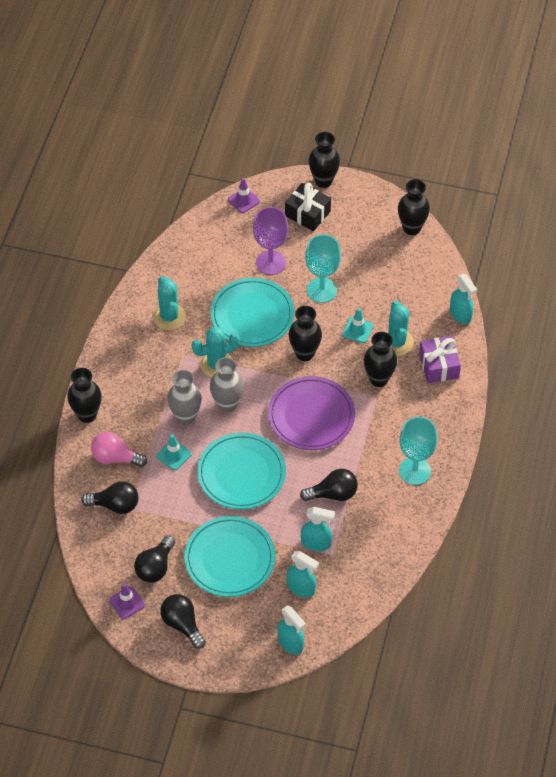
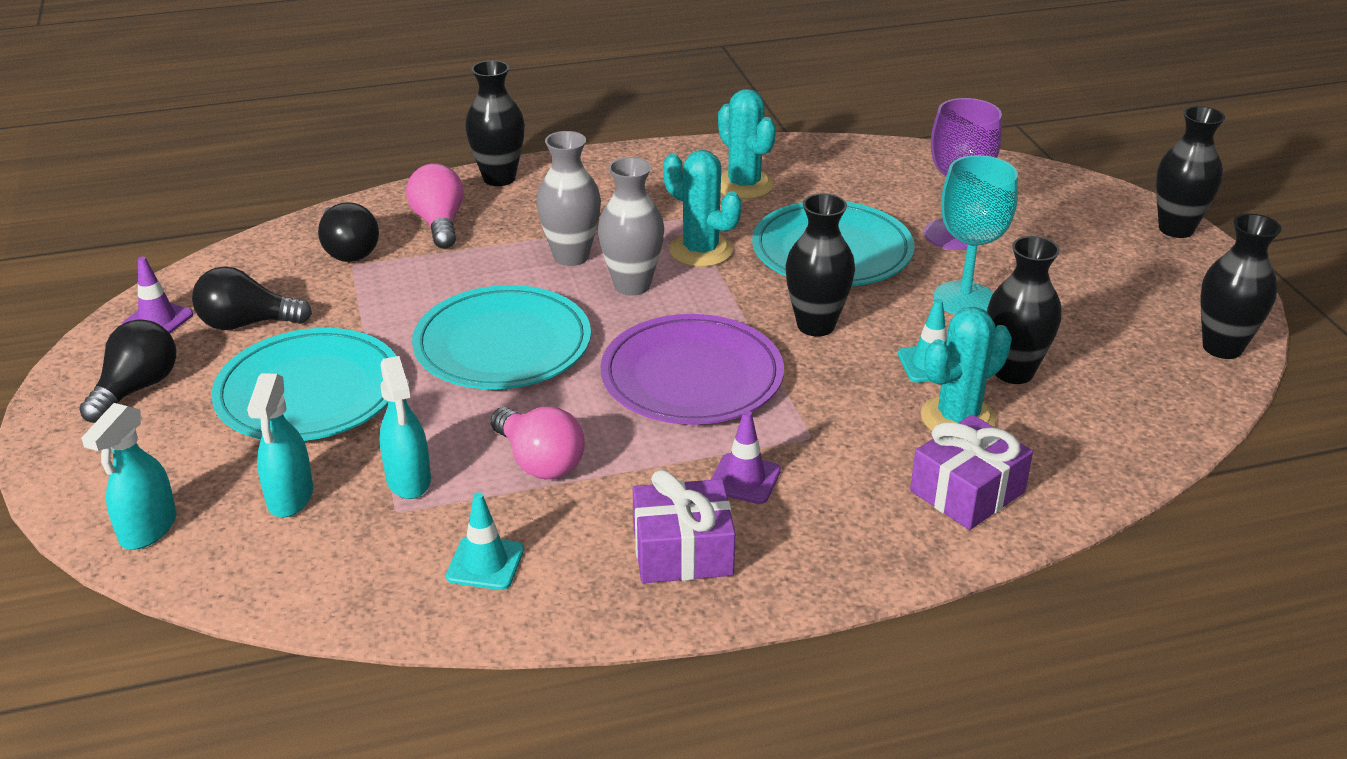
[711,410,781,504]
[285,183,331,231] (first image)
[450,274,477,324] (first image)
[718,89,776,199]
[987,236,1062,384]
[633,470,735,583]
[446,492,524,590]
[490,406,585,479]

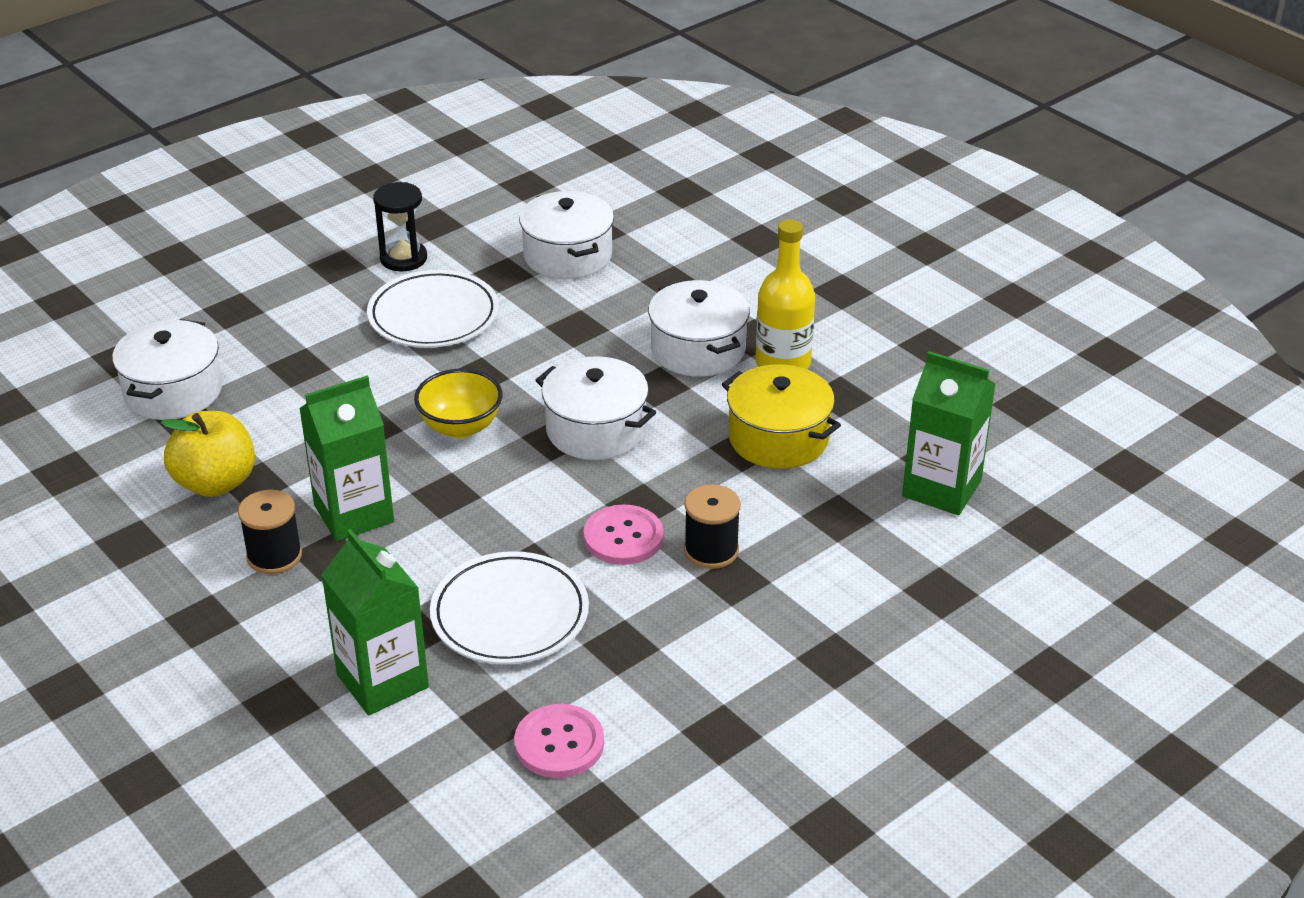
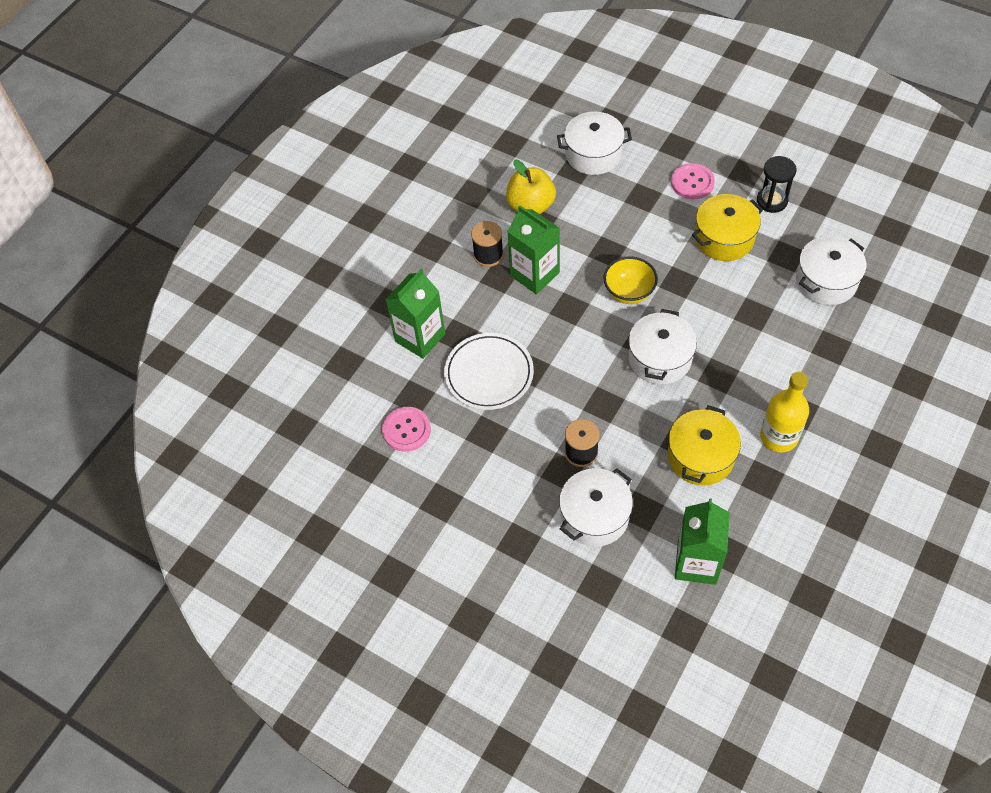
[692,194,763,261]
[559,468,633,546]
[671,163,715,199]

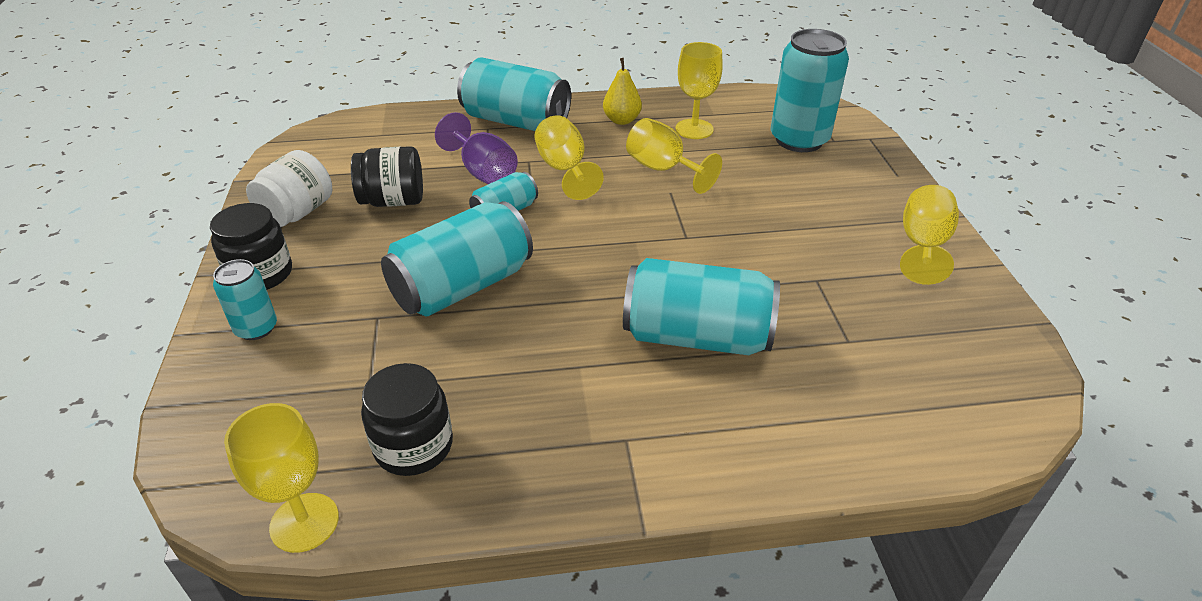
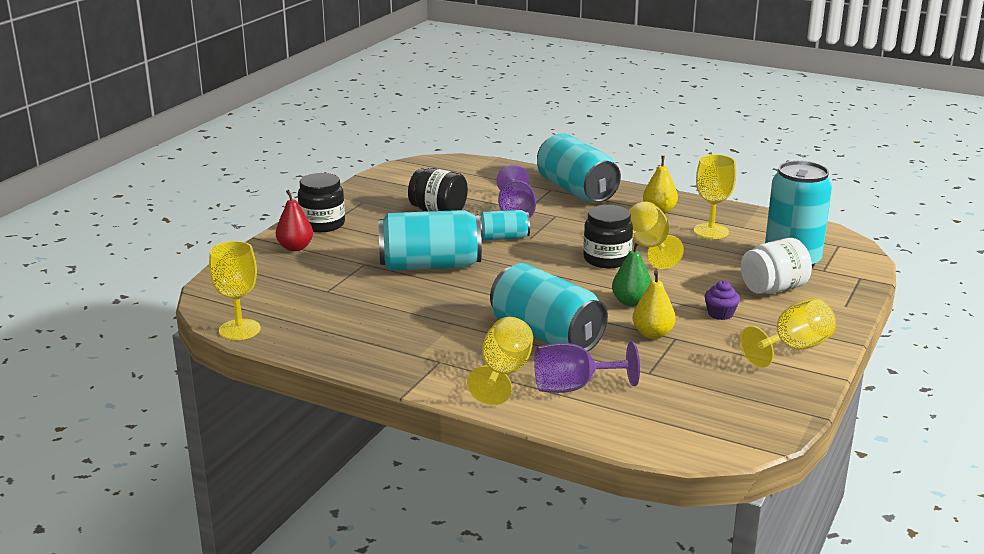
[467,317,533,405]
[741,238,812,294]
[276,190,313,251]
[583,205,633,268]
[612,241,652,307]
[633,271,676,339]
[705,280,740,320]
[534,341,640,393]

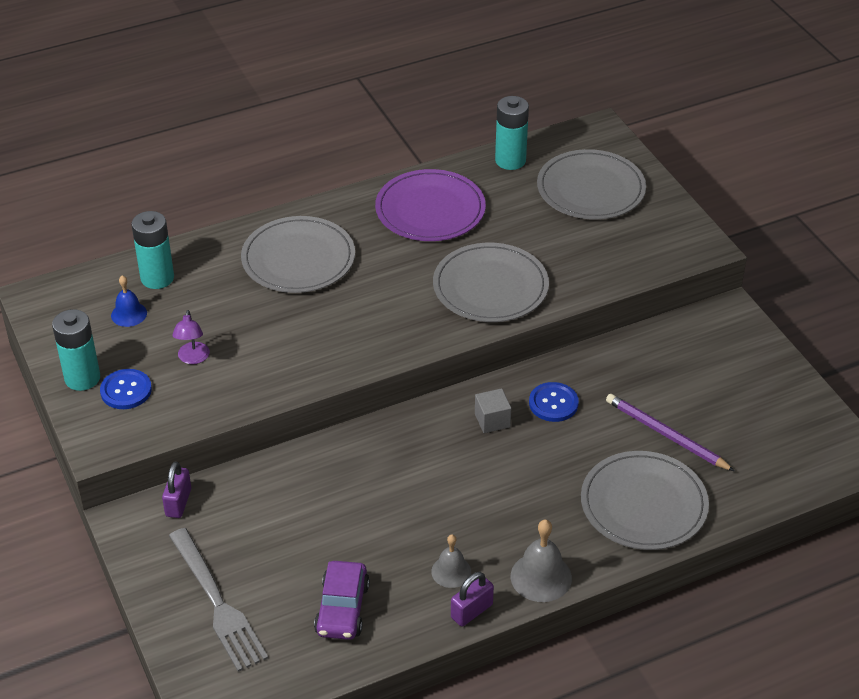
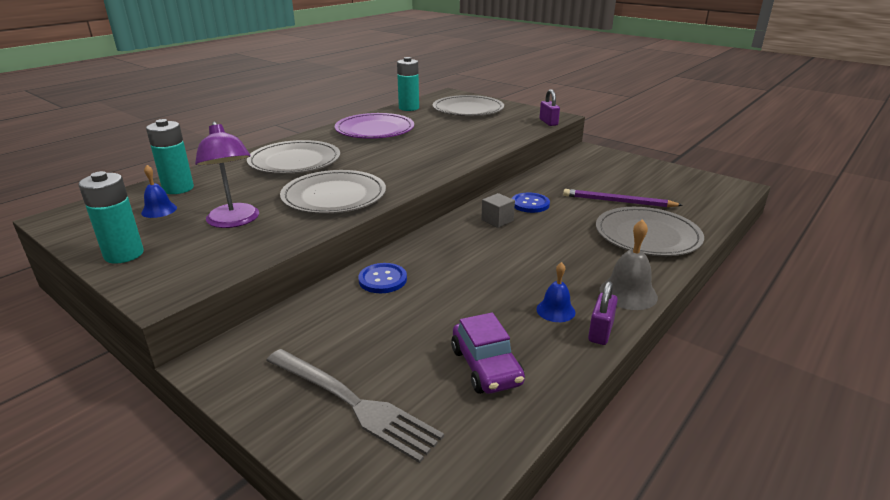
[280,170,386,214]
[195,122,259,228]
[358,263,407,293]
[539,89,560,126]
[536,262,575,322]

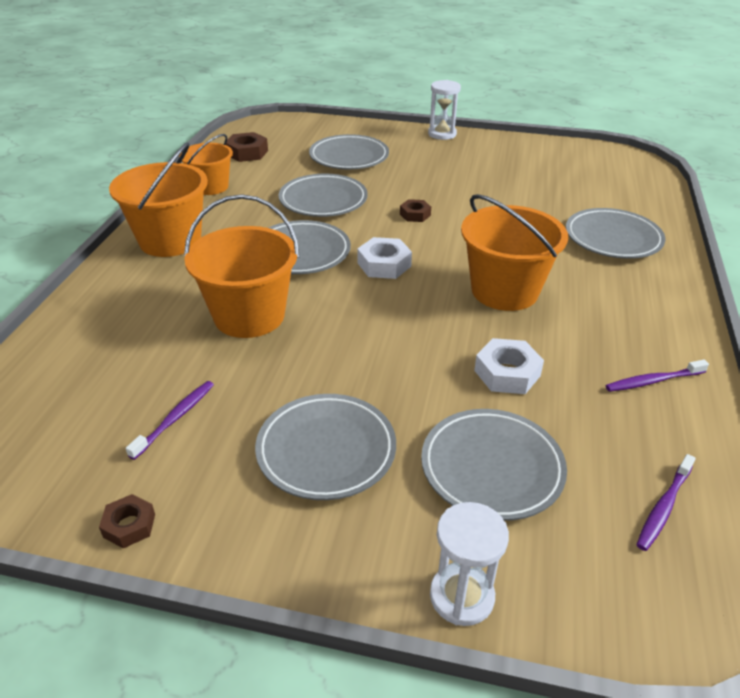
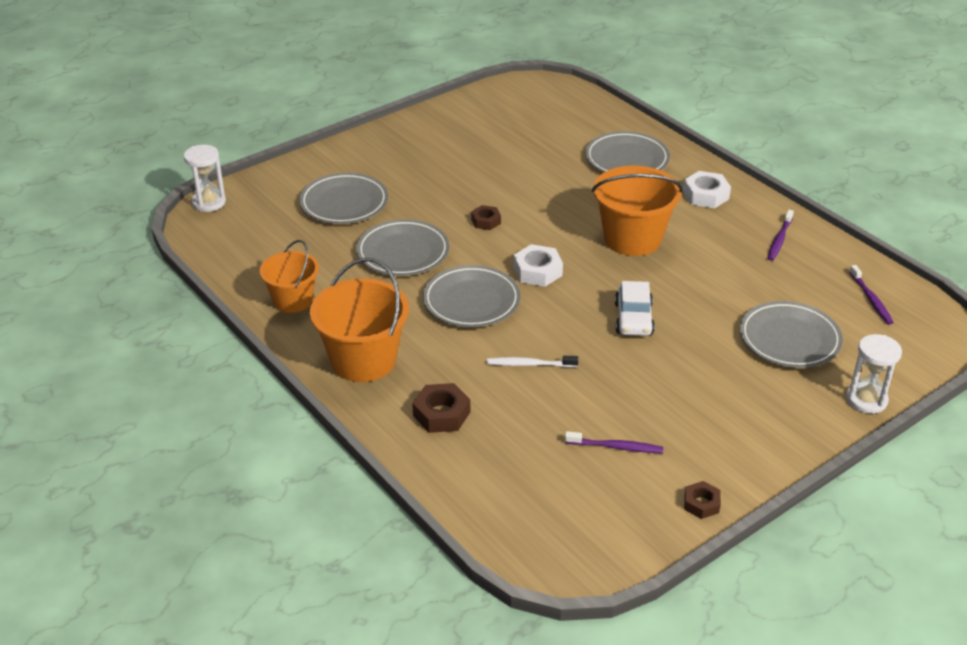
[184,145,226,212]
[412,383,470,433]
[487,356,578,367]
[683,171,731,209]
[565,431,663,453]
[255,394,396,500] (first image)
[615,281,655,336]

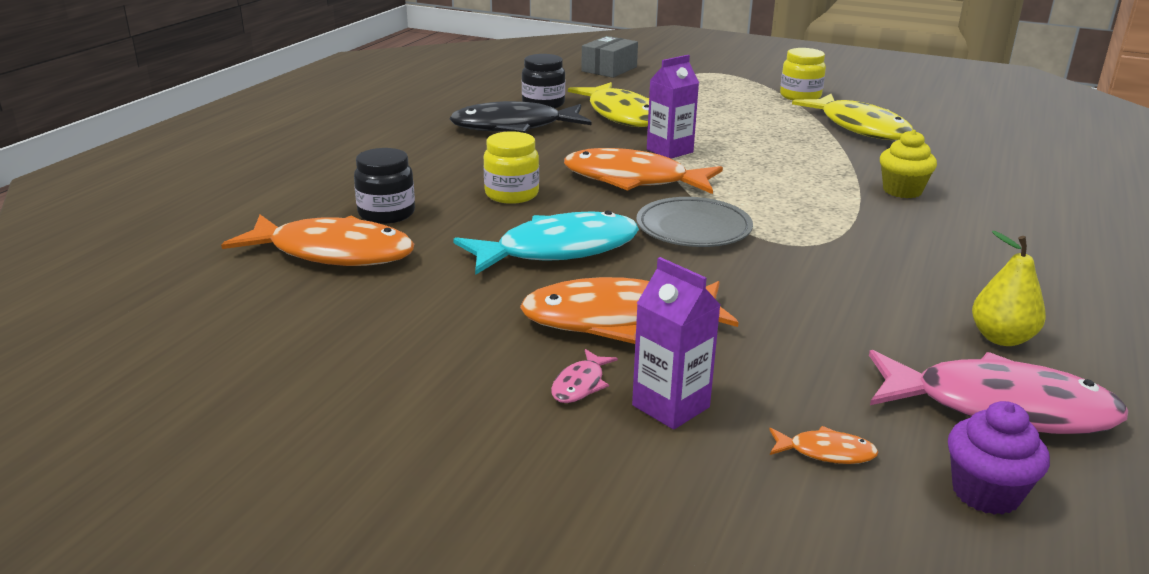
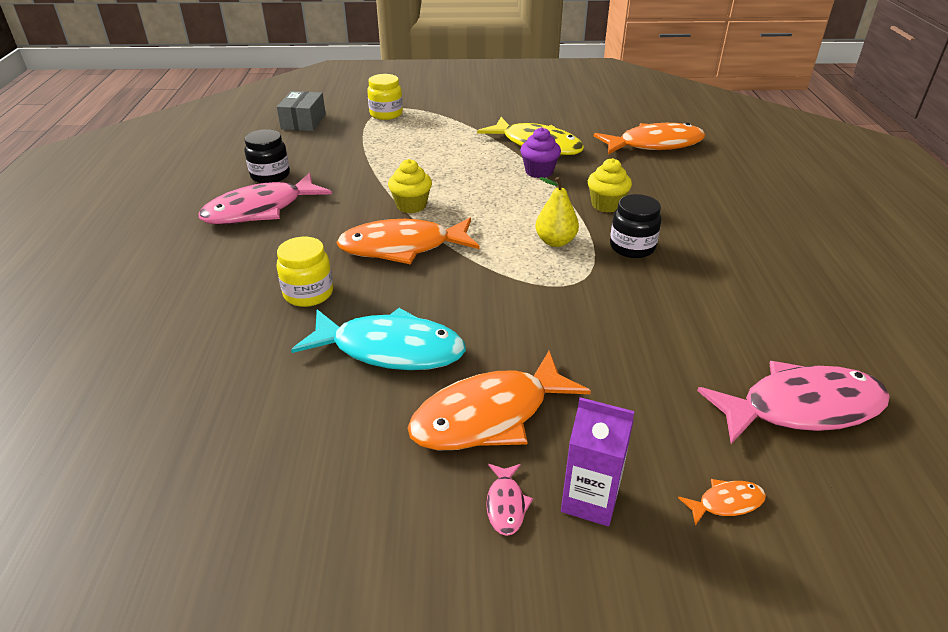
[367,74,403,120]
[388,159,432,213]
[568,82,649,127] (first image)
[199,173,332,225]
[610,194,661,258]
[636,197,753,247] (first image)
[291,308,466,370]
[594,123,706,155]
[535,177,579,247]
[520,127,561,178]

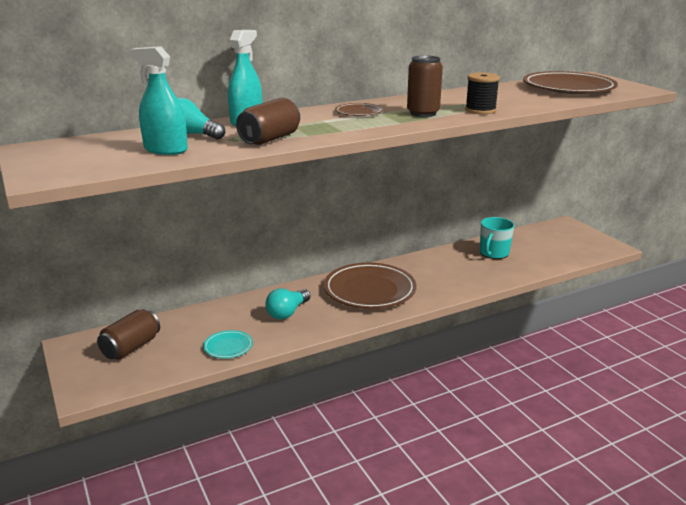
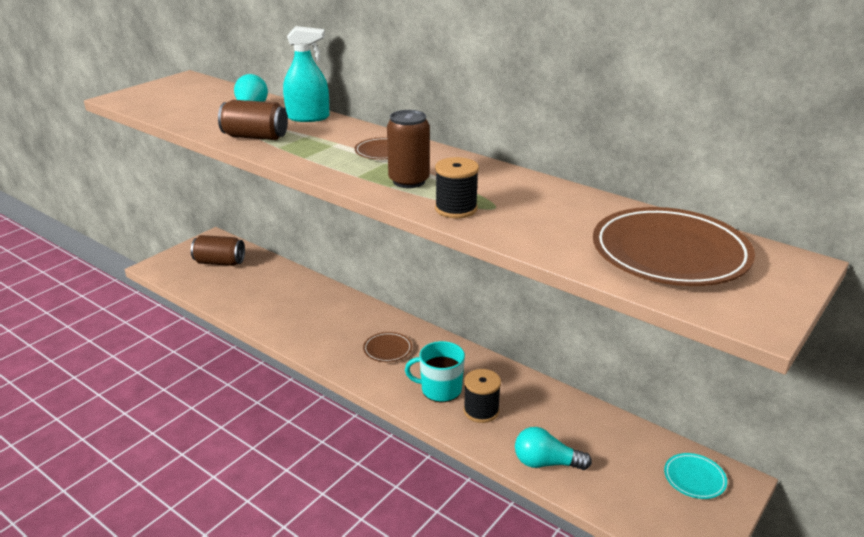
[129,46,188,155] (first image)
[405,341,465,402]
[363,332,412,362]
[515,427,592,470]
[664,453,727,499]
[464,369,501,423]

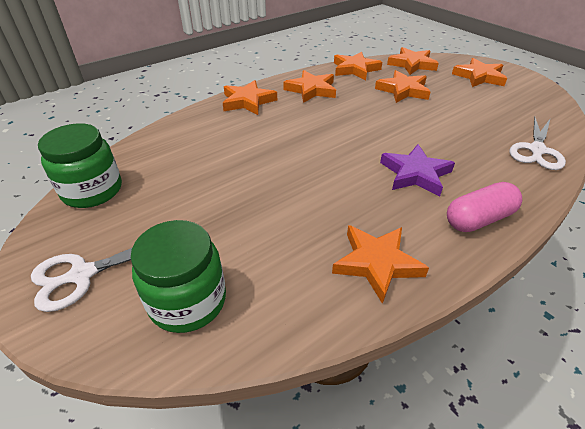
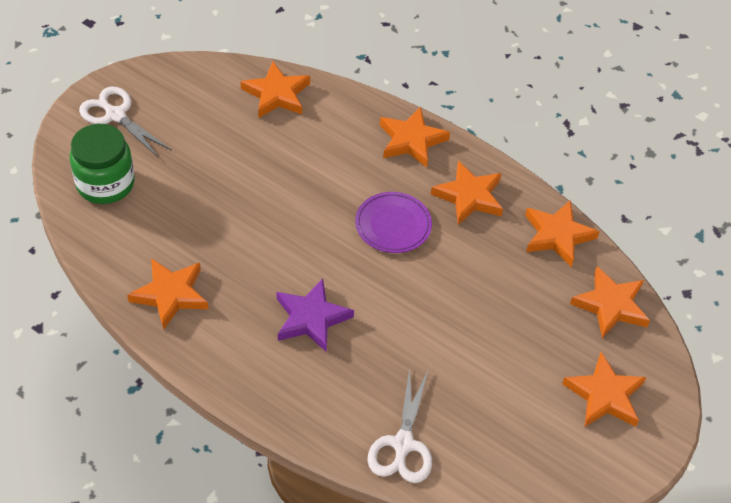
[241,61,310,118]
[367,367,432,483]
[38,123,122,208] (first image)
[447,182,522,232] (first image)
[355,192,432,253]

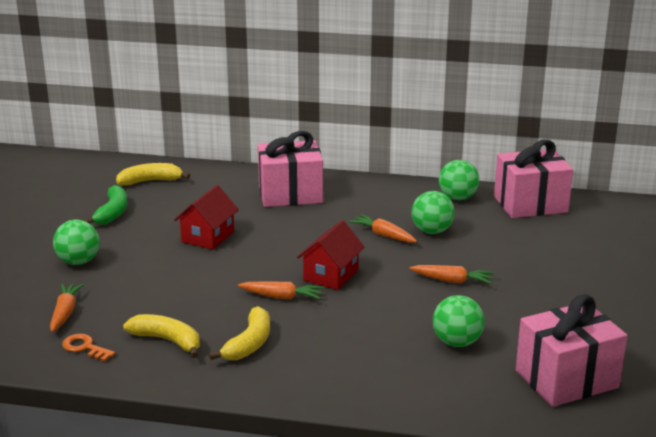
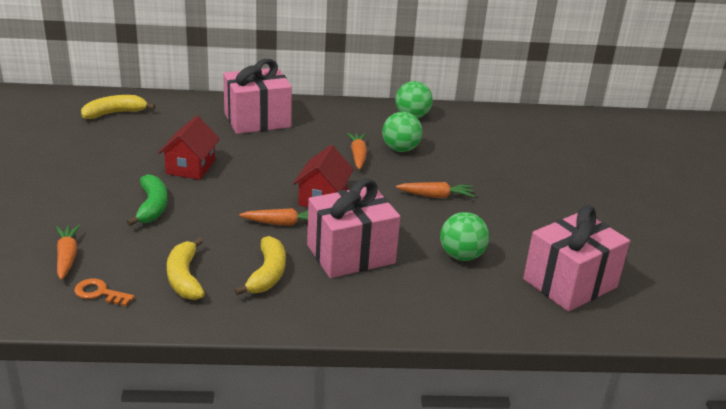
[307,179,400,278]
[127,174,168,226]
[347,133,367,170]
[53,219,100,265] (first image)
[167,237,205,300]

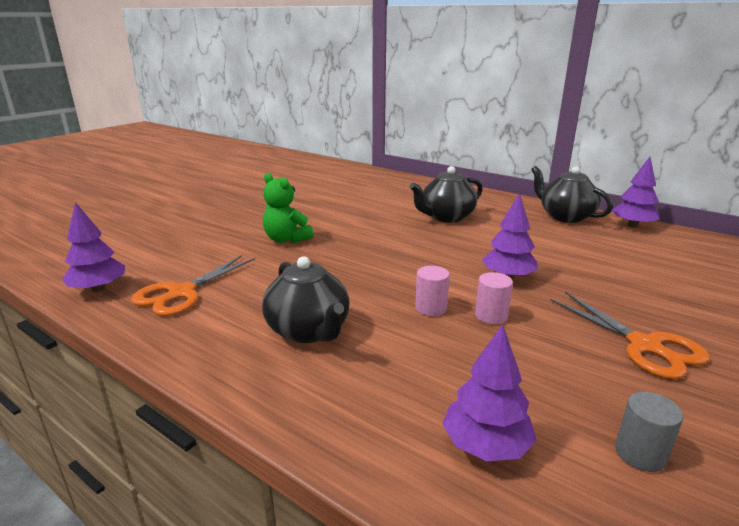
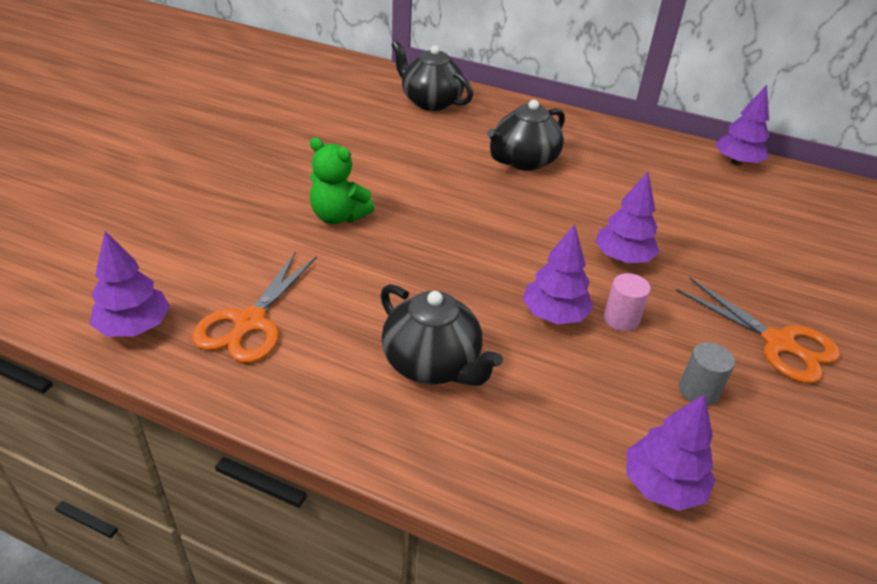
[392,40,473,111]
[522,224,593,324]
[679,342,735,406]

